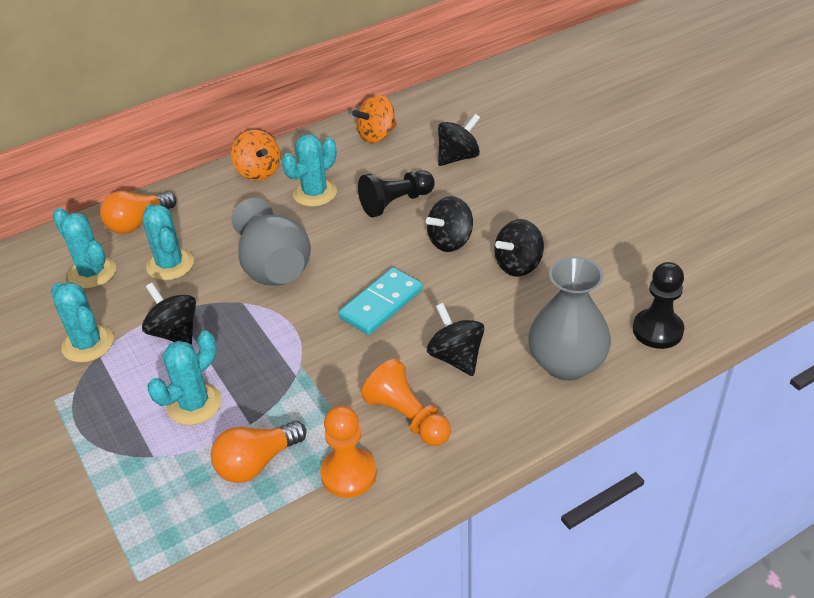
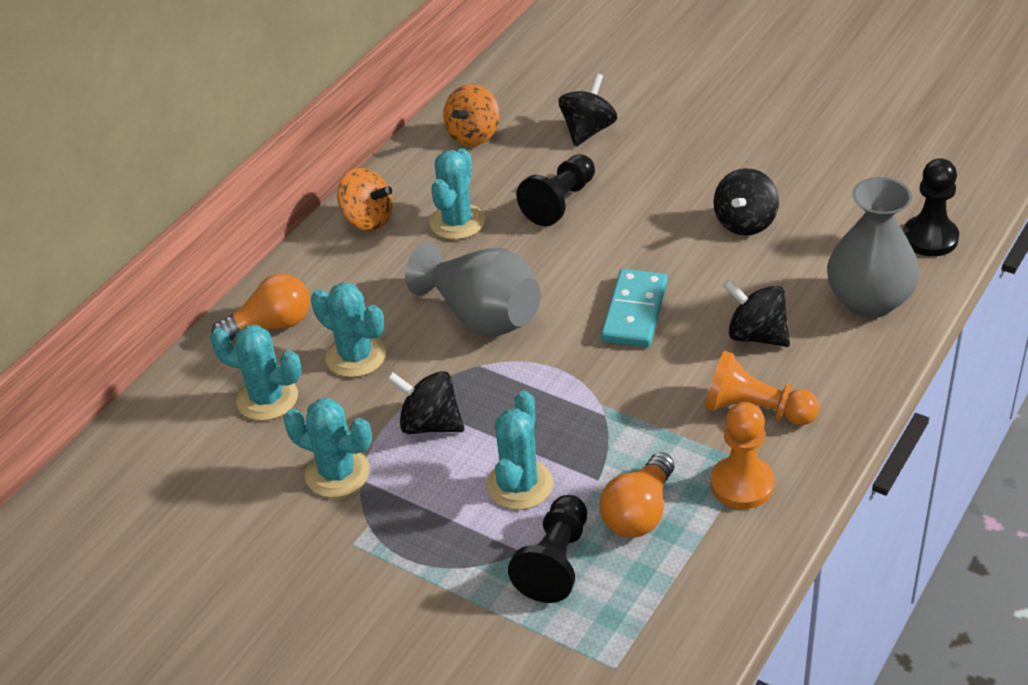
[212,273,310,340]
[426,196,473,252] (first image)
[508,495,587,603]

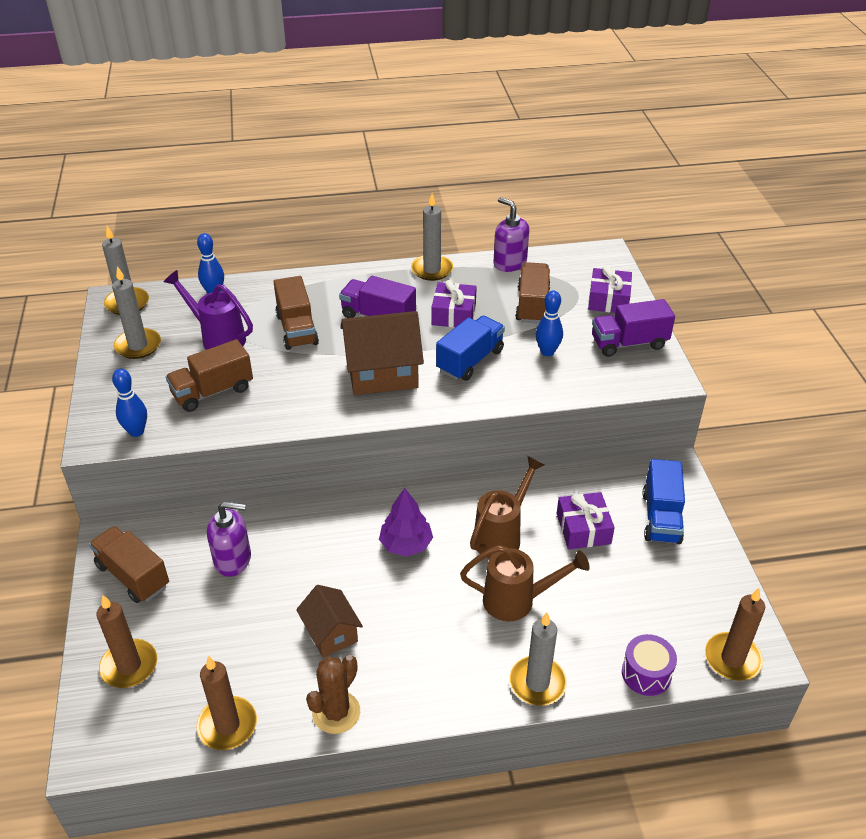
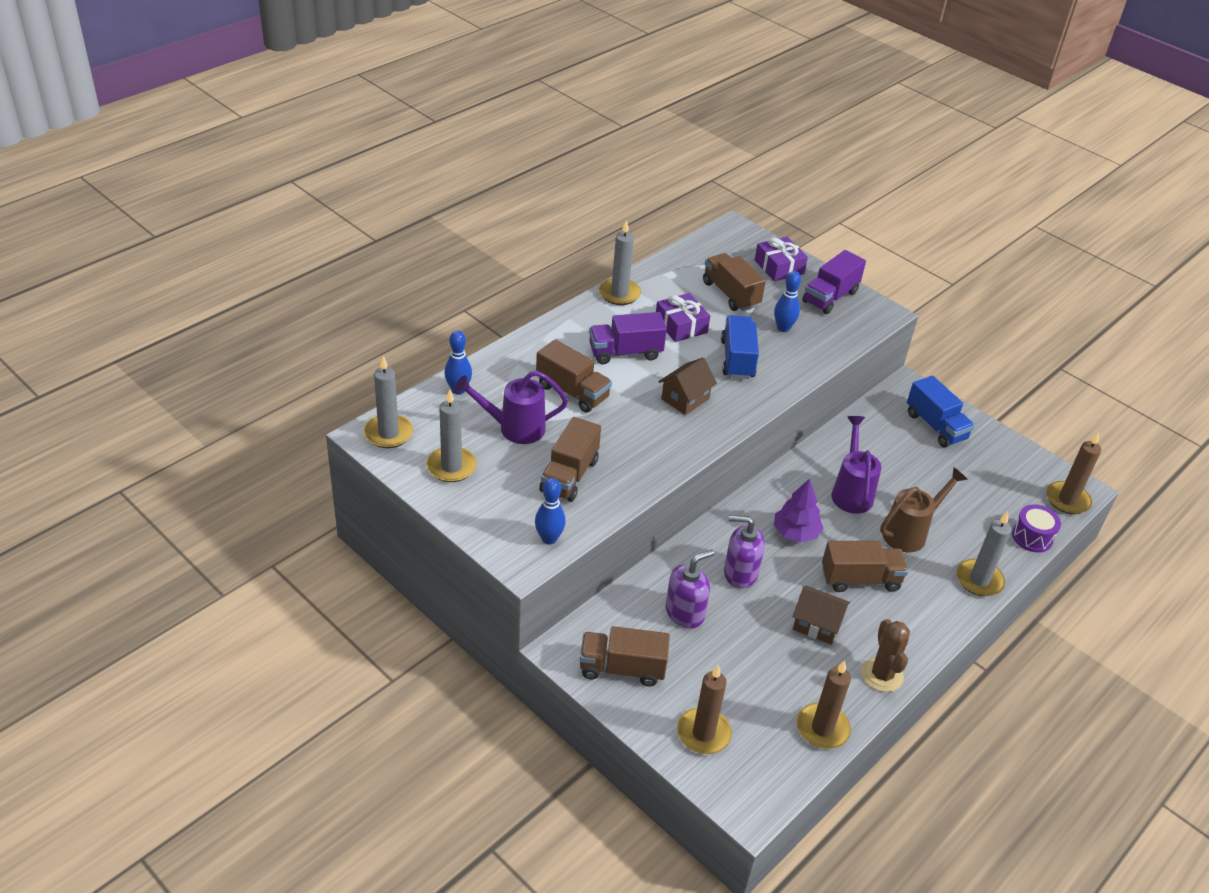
[724,515,765,589]
[658,357,717,415]
[831,416,881,514]
[557,492,615,549] (first image)
[822,540,908,592]

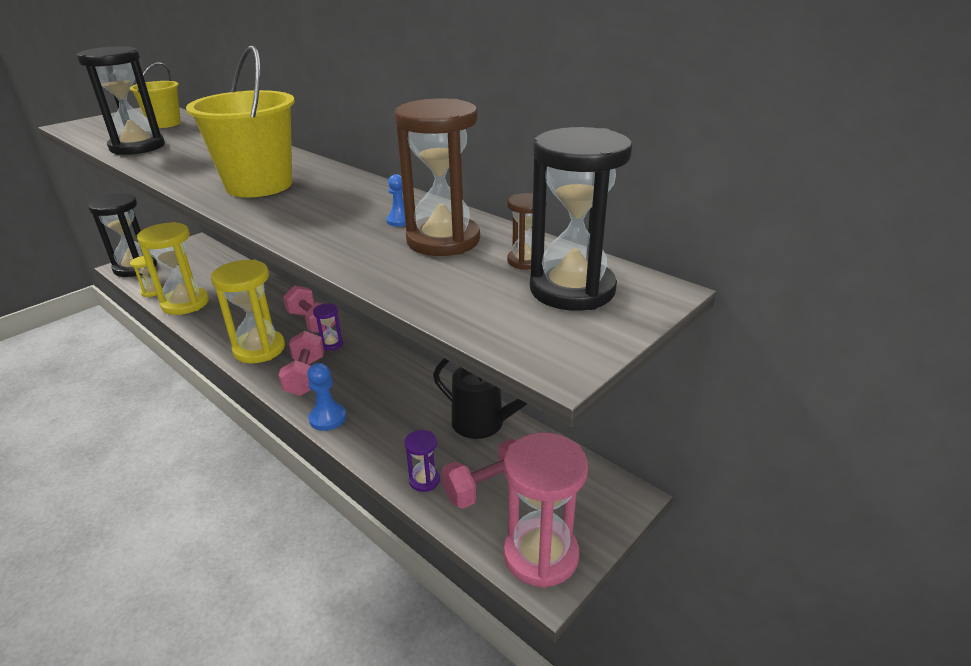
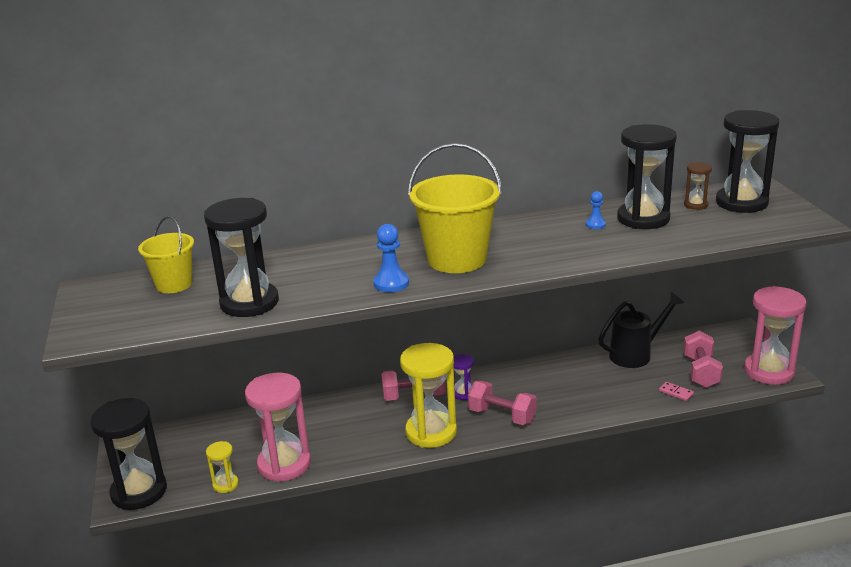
[617,124,677,229]
[245,373,311,482]
[373,224,409,292]
[659,382,694,401]

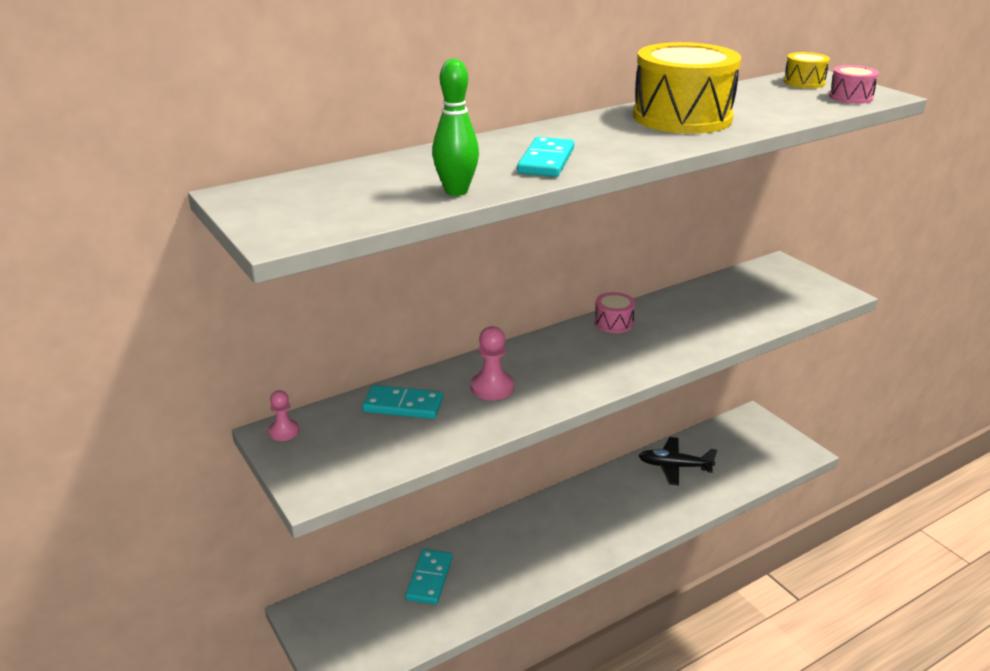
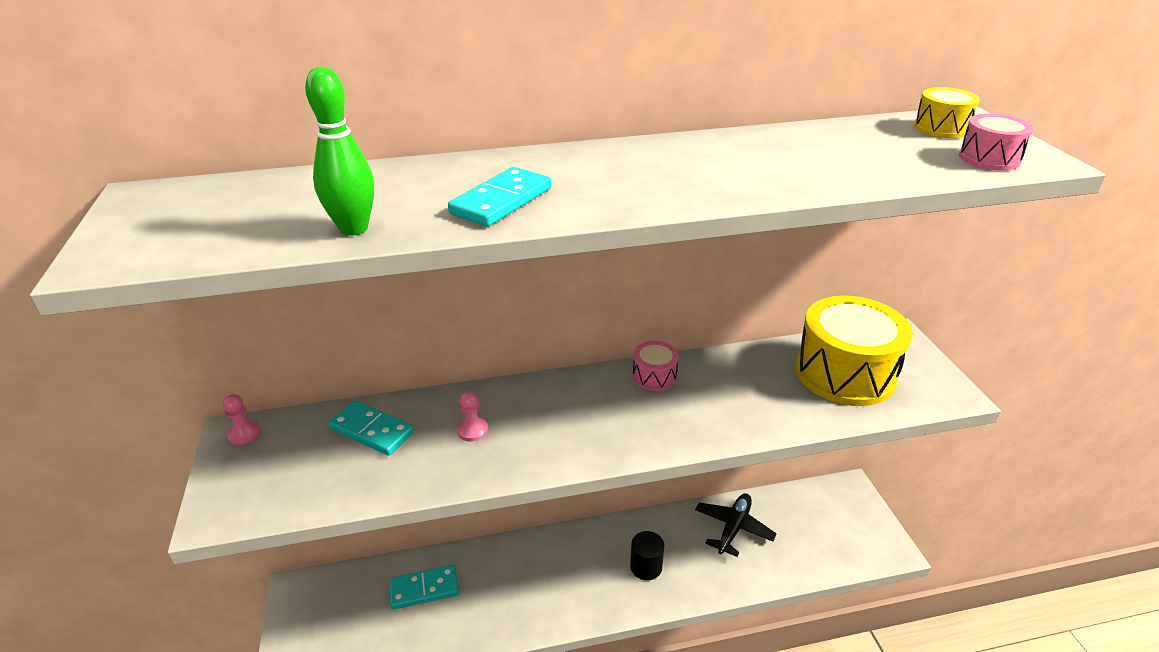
[796,296,913,406]
[457,391,488,442]
[695,493,777,557]
[389,565,459,609]
[630,531,664,580]

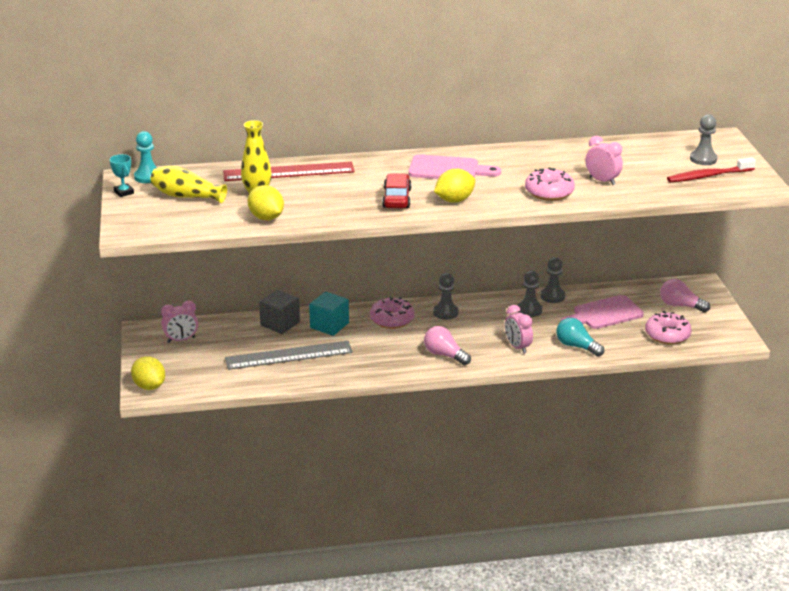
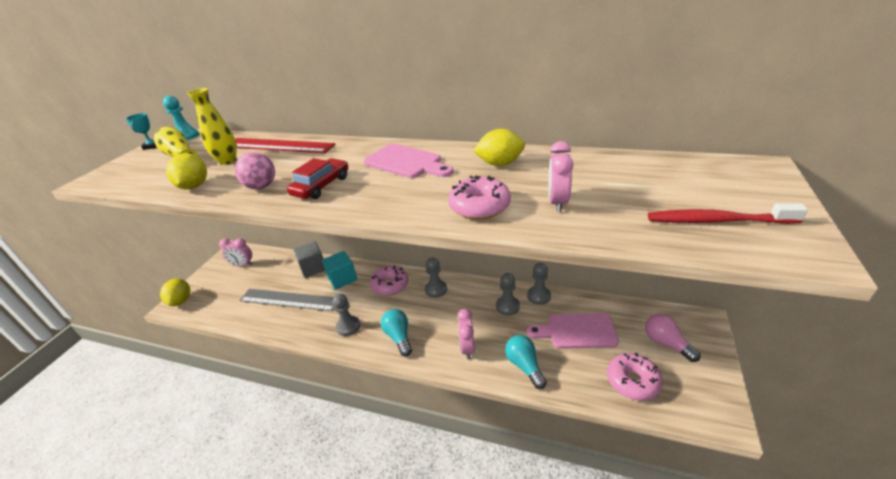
[332,294,360,336]
[548,141,574,212]
[473,129,525,166]
[381,309,412,356]
[235,152,275,190]

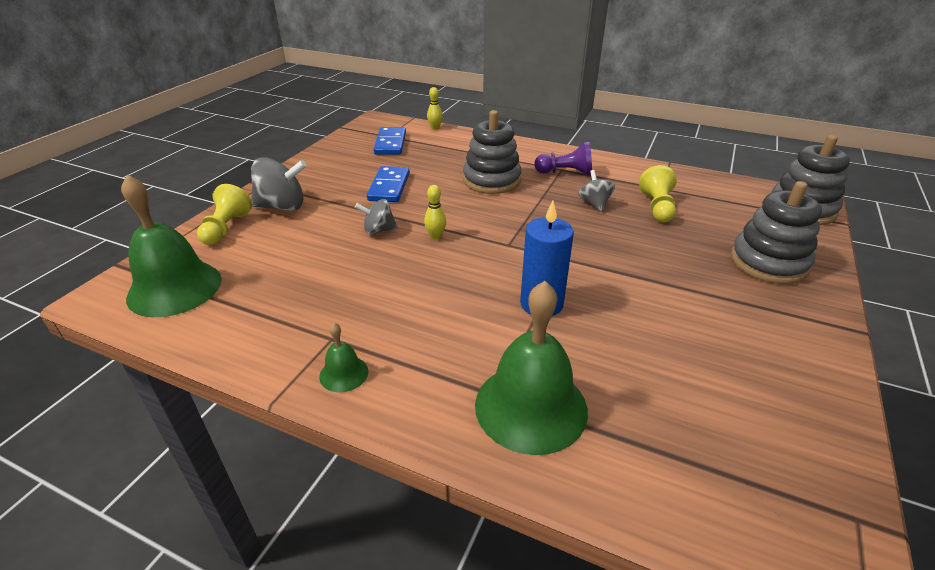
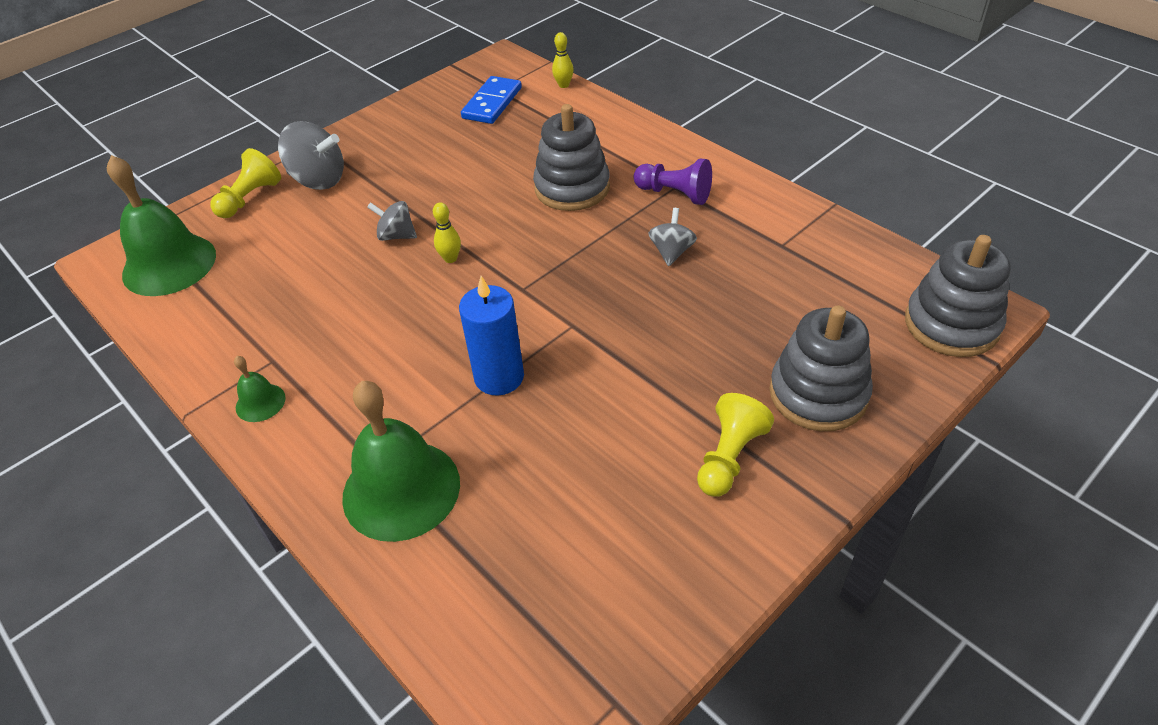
[697,393,774,497]
[367,166,410,202] (first image)

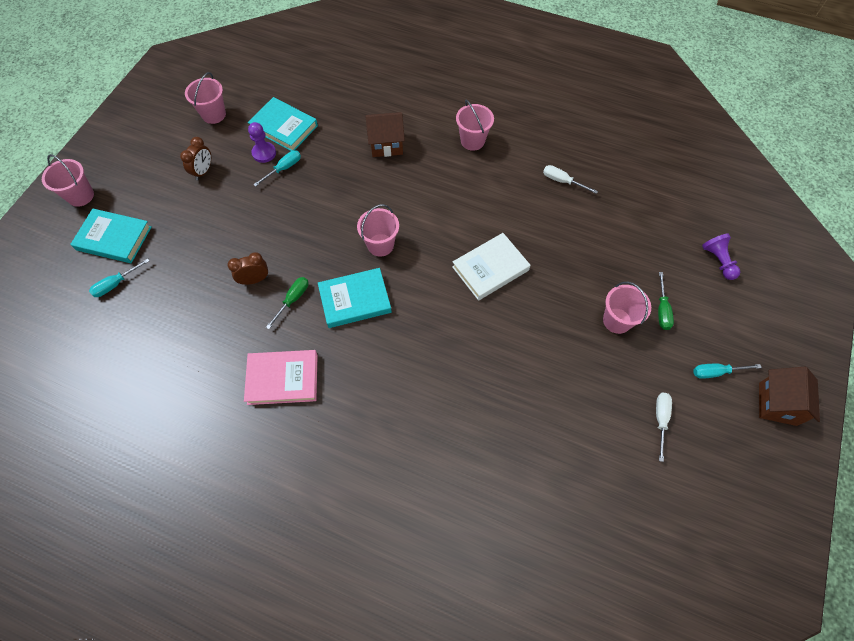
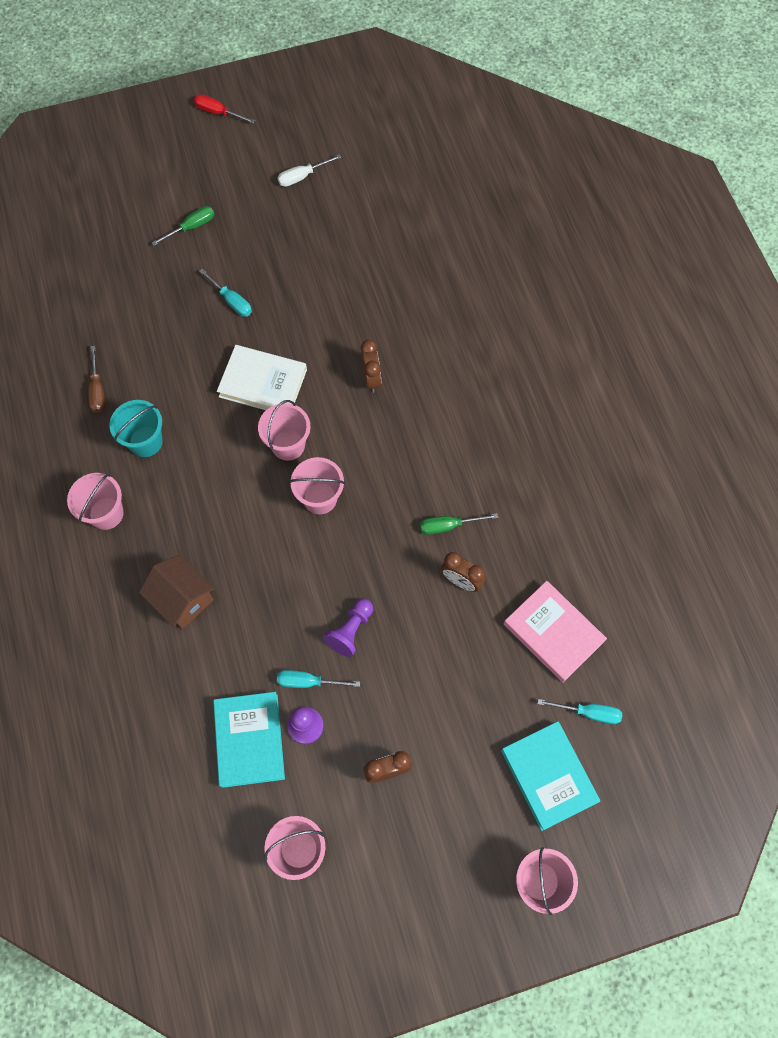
[88,346,105,413]
[323,598,373,657]
[318,268,392,328] (first image)
[258,400,310,461]
[504,581,607,683]
[199,269,252,317]
[194,94,255,124]
[361,340,381,393]
[110,400,163,457]

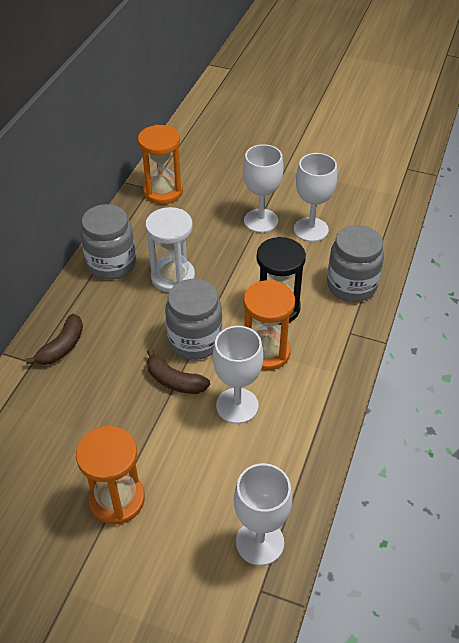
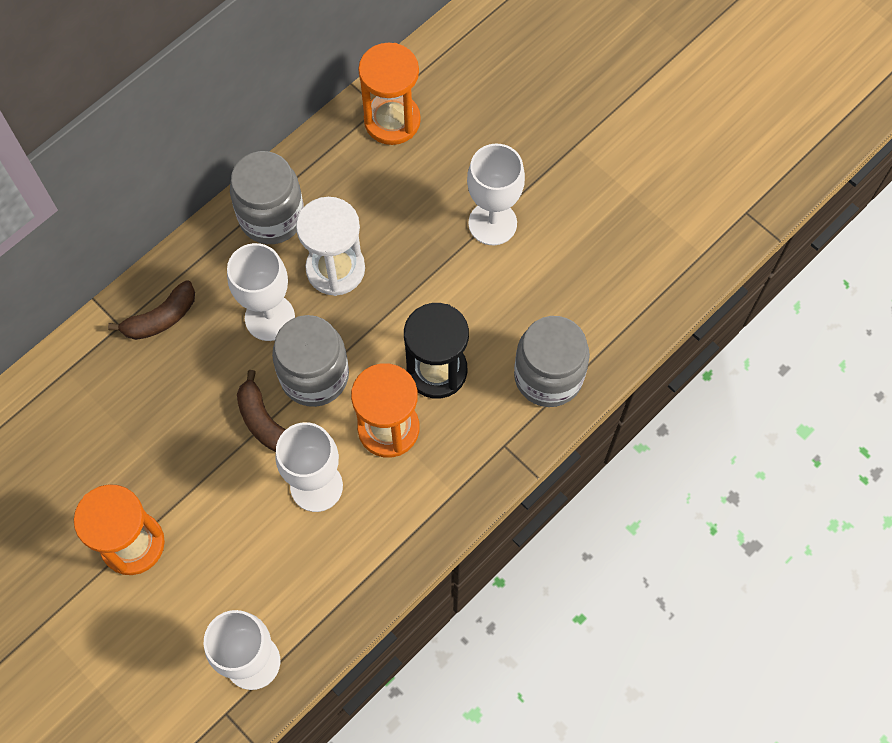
[227,243,295,341]

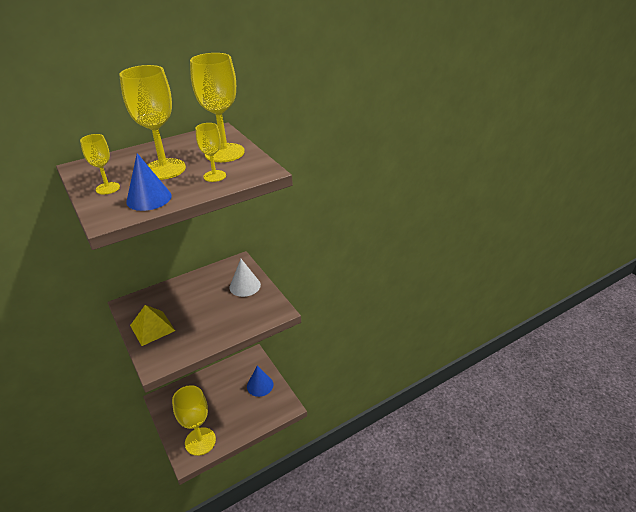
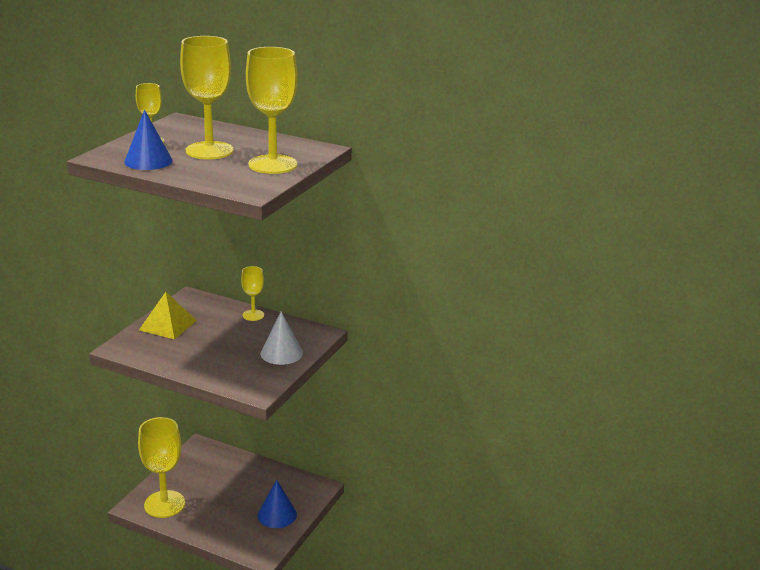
[241,266,264,321]

